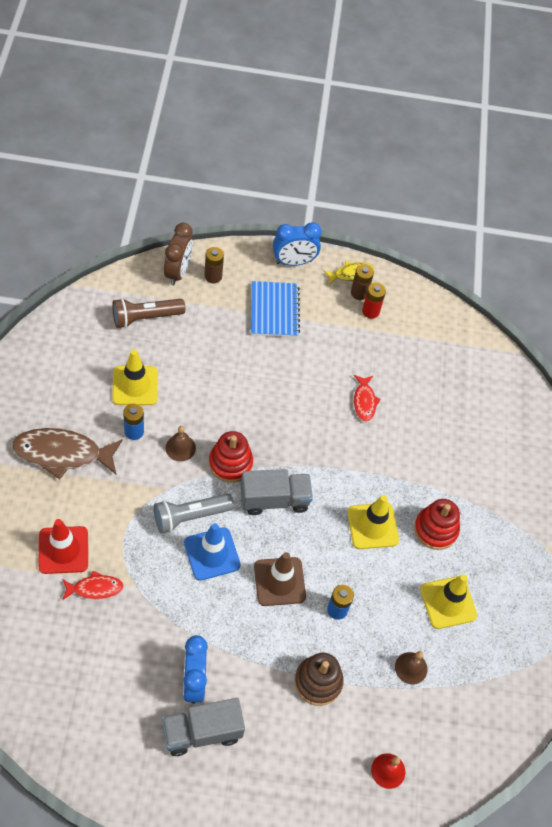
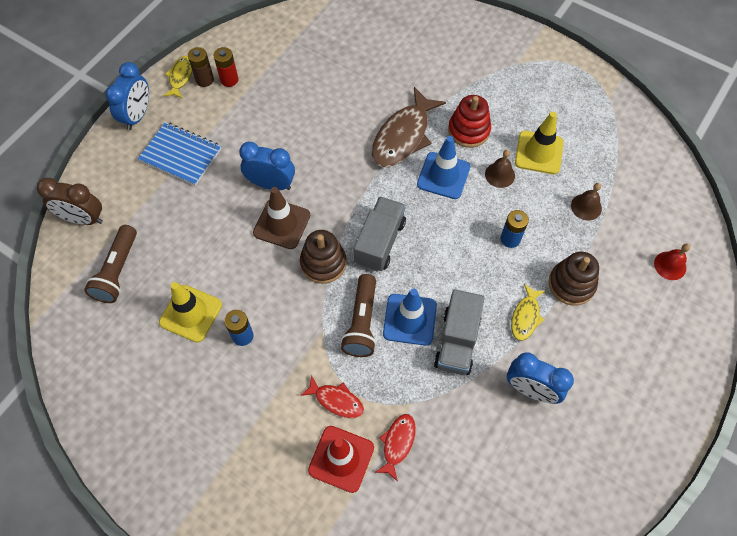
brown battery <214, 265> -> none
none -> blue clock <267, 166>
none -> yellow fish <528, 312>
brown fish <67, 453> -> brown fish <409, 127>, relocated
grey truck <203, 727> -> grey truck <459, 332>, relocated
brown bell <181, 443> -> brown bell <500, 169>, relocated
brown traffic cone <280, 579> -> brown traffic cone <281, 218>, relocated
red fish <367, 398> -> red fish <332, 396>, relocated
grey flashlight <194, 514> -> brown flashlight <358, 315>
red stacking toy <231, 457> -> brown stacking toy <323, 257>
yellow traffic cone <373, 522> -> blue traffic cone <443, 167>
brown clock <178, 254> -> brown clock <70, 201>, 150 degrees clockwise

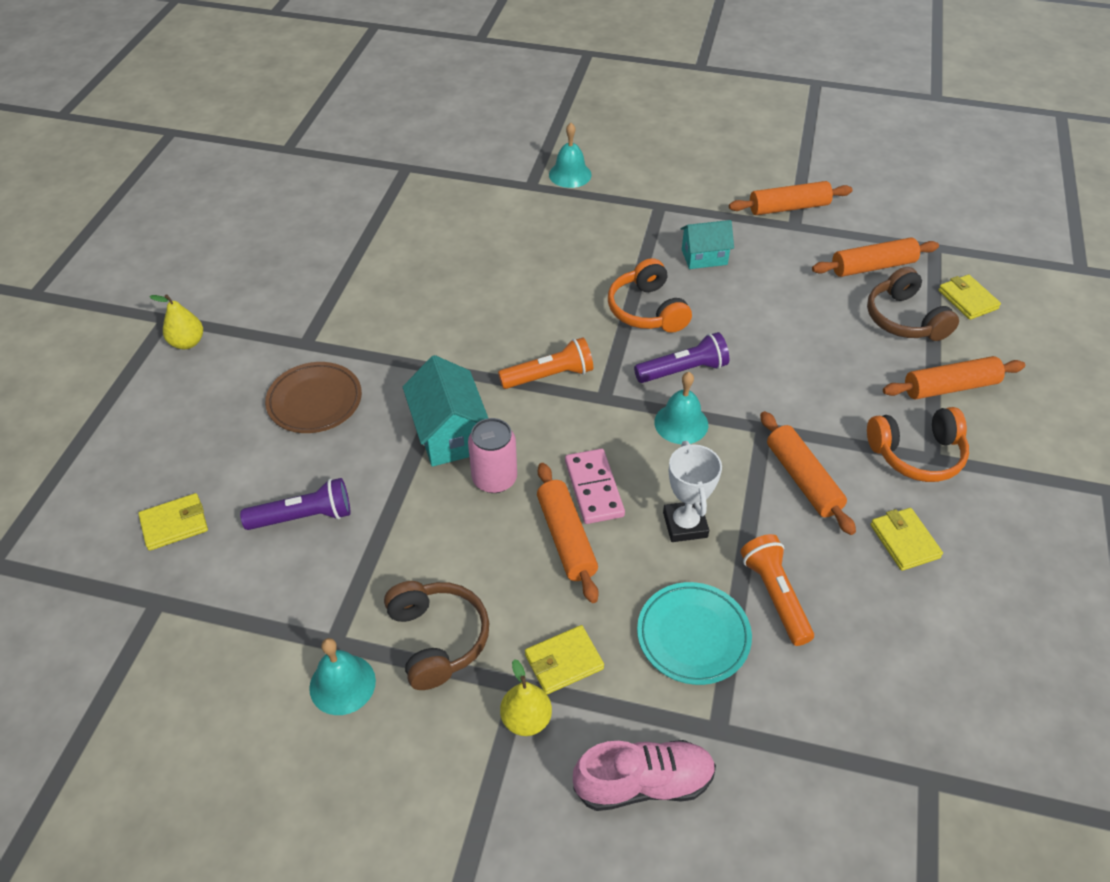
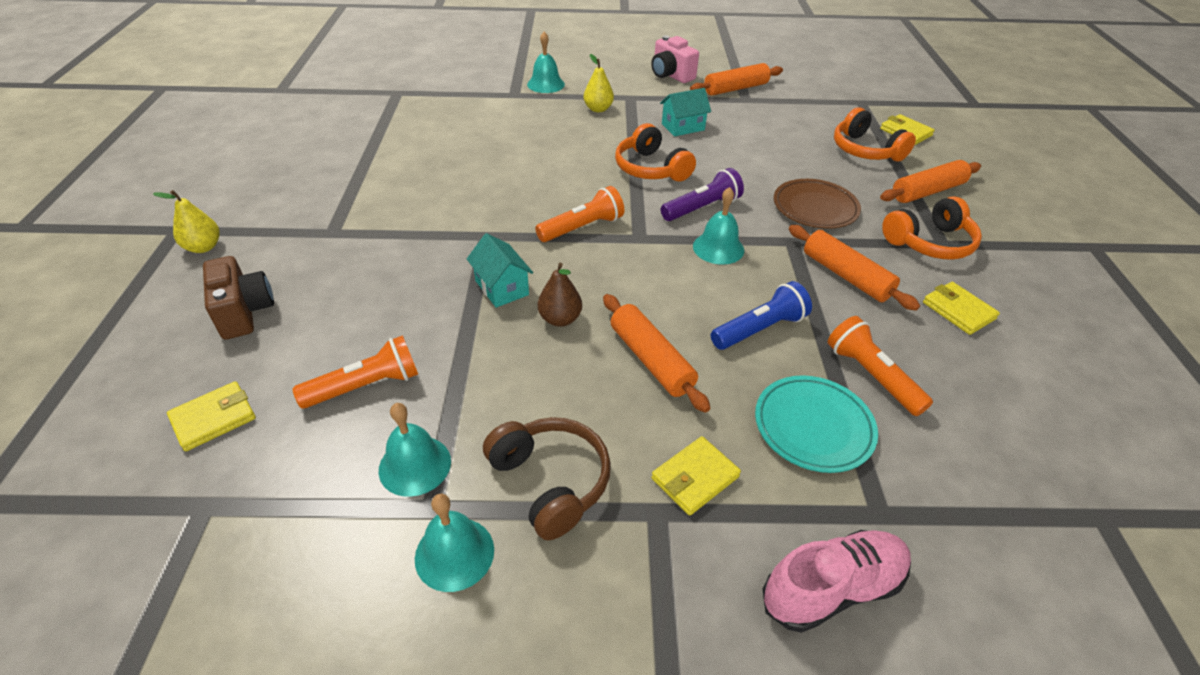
pink domino <595, 486> -> none
orange rolling pin <875, 257> -> none
none -> brown camera <238, 298>
none -> turquoise bell <415, 450>
none -> pink camera <675, 59>
brown plate <313, 397> -> brown plate <817, 204>, relocated
yellow pear <526, 697> -> yellow pear <599, 83>, relocated
pink can <492, 455> -> brown pear <560, 295>
white trophy <692, 491> -> blue flashlight <761, 315>
purple flashlight <295, 504> -> orange flashlight <355, 372>
brown headphones <913, 304> -> orange headphones <875, 134>
turquoise house <445, 411> -> turquoise house <500, 270>, x0.66

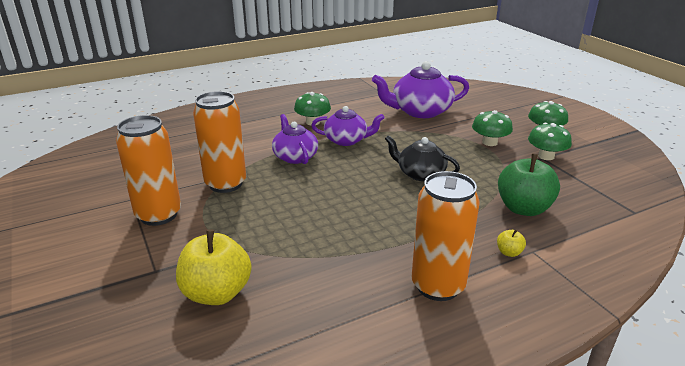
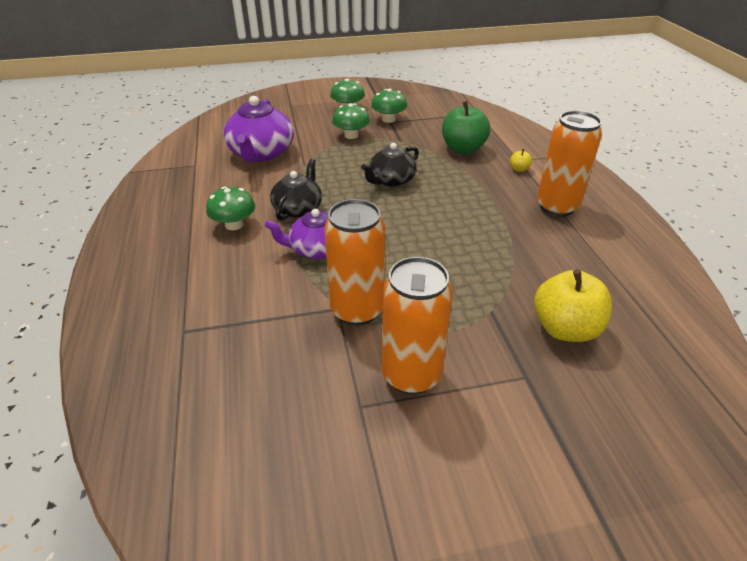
purple teapot <348, 126> -> black teapot <296, 190>

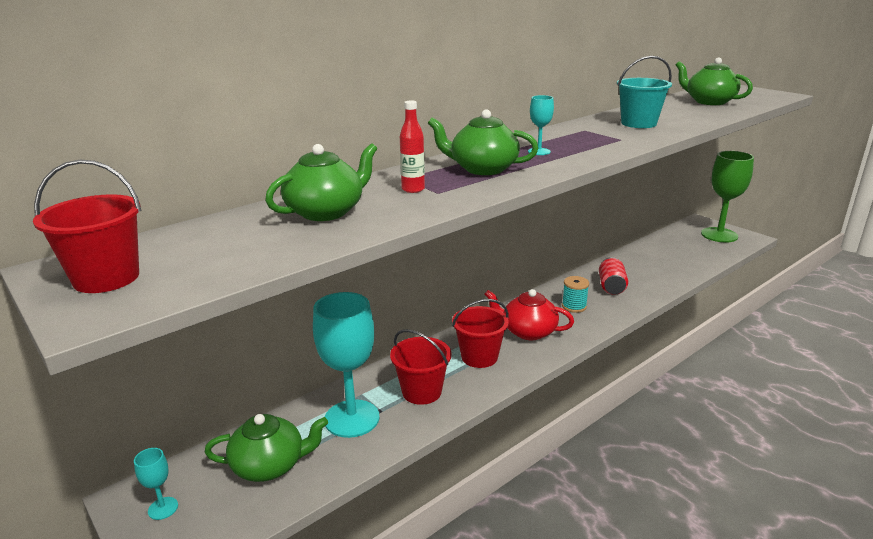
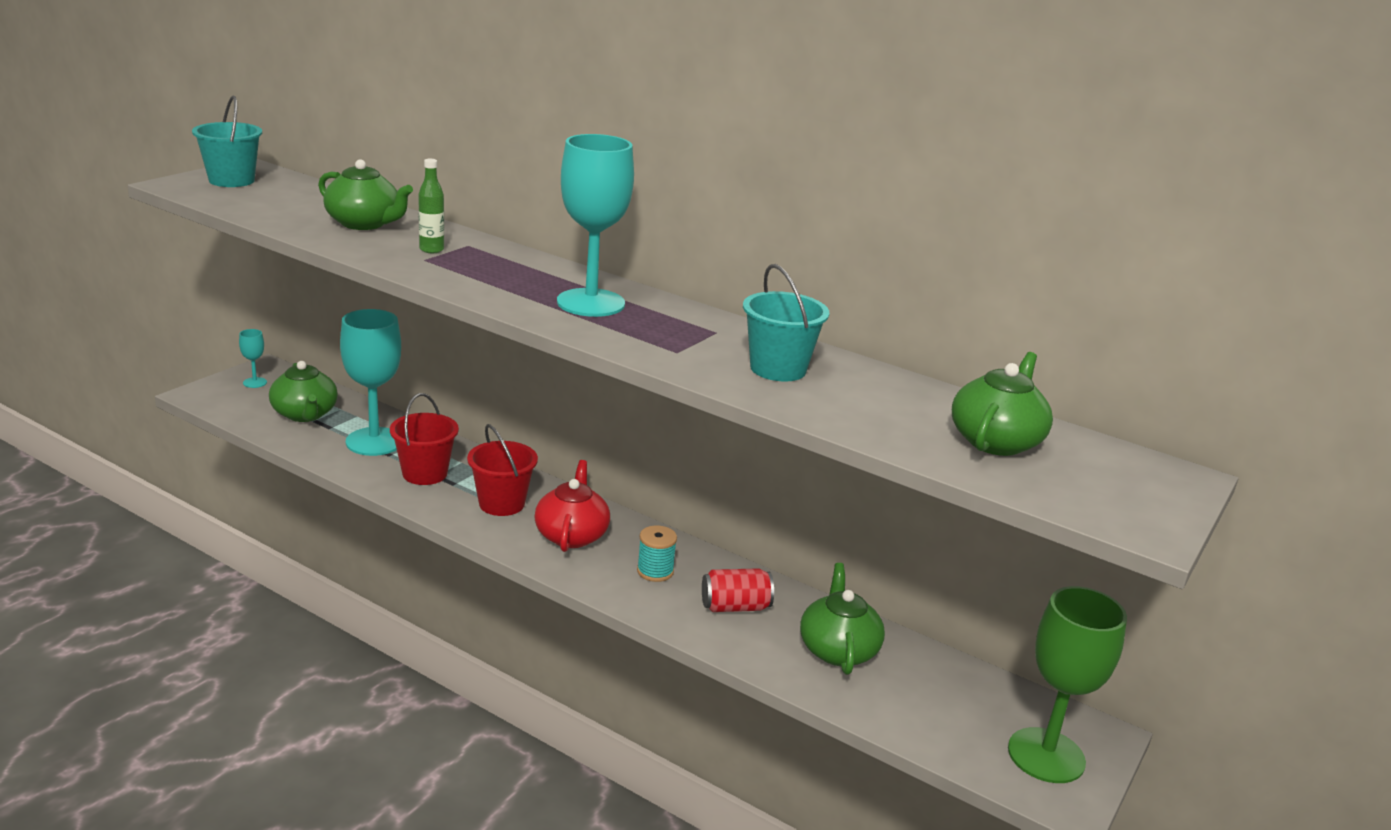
green teapot <483, 142> -> green teapot <842, 619>, relocated
red bucket <87, 226> -> turquoise bucket <227, 141>
red bottle <412, 146> -> green bottle <431, 206>
turquoise goblet <541, 125> -> turquoise goblet <595, 225>, x2.29

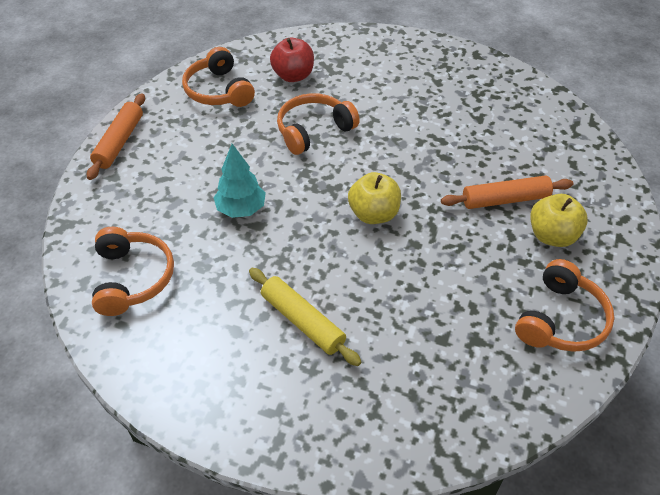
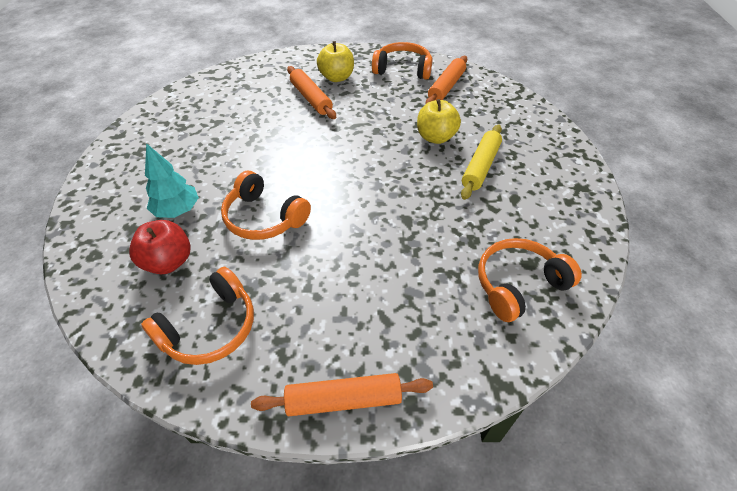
none -> orange rolling pin <446, 80>
turquoise tree <239, 181> -> turquoise tree <172, 180>, relocated
yellow apple <374, 198> -> yellow apple <439, 121>, relocated

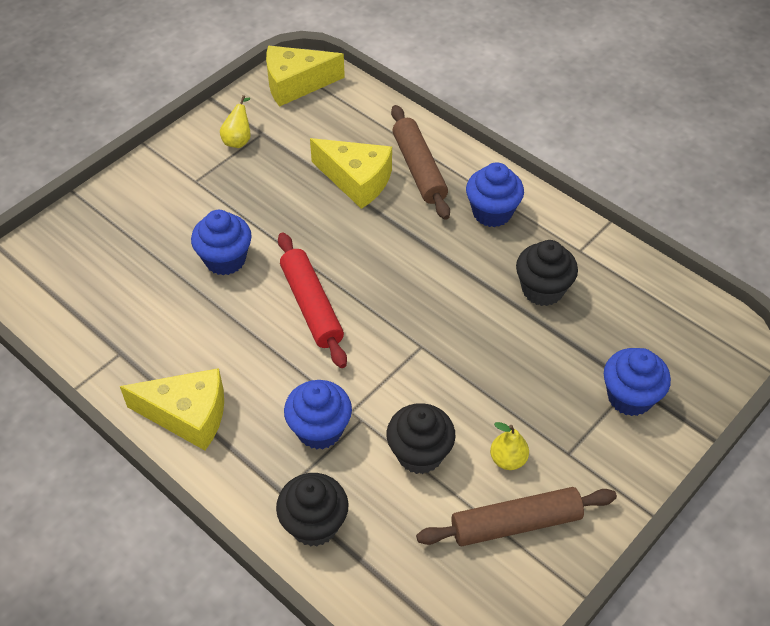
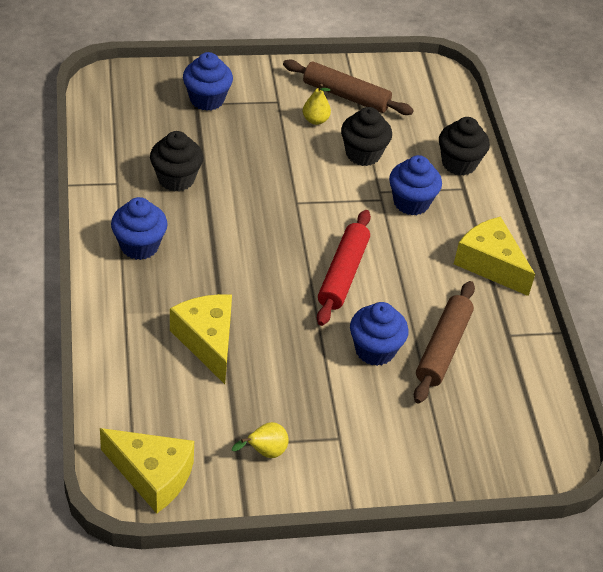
brown rolling pin <420, 162> -> brown rolling pin <444, 342>, relocated

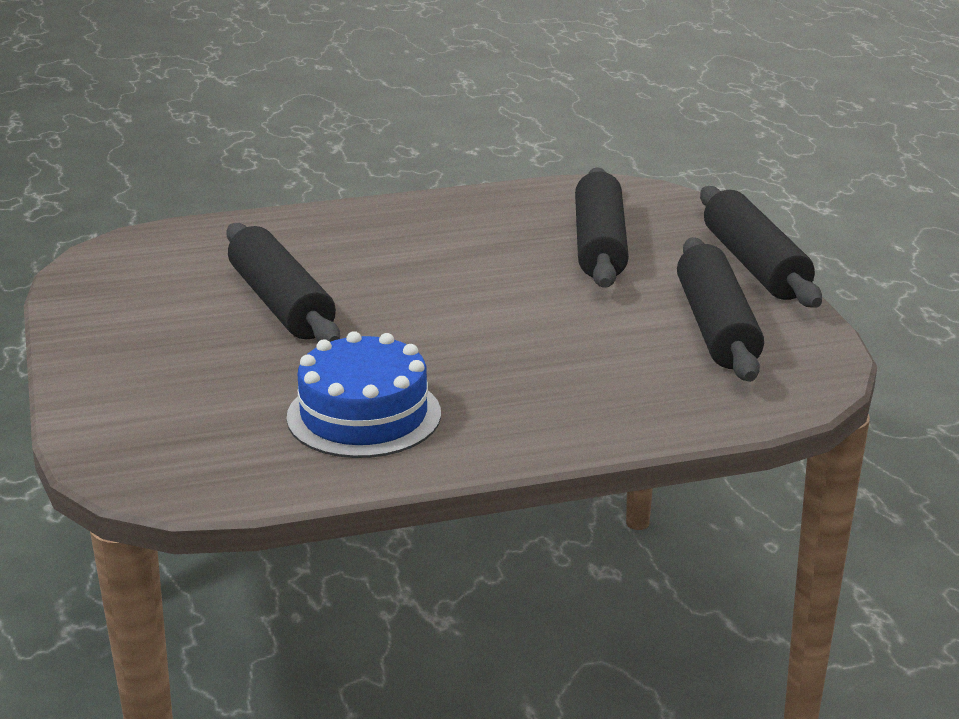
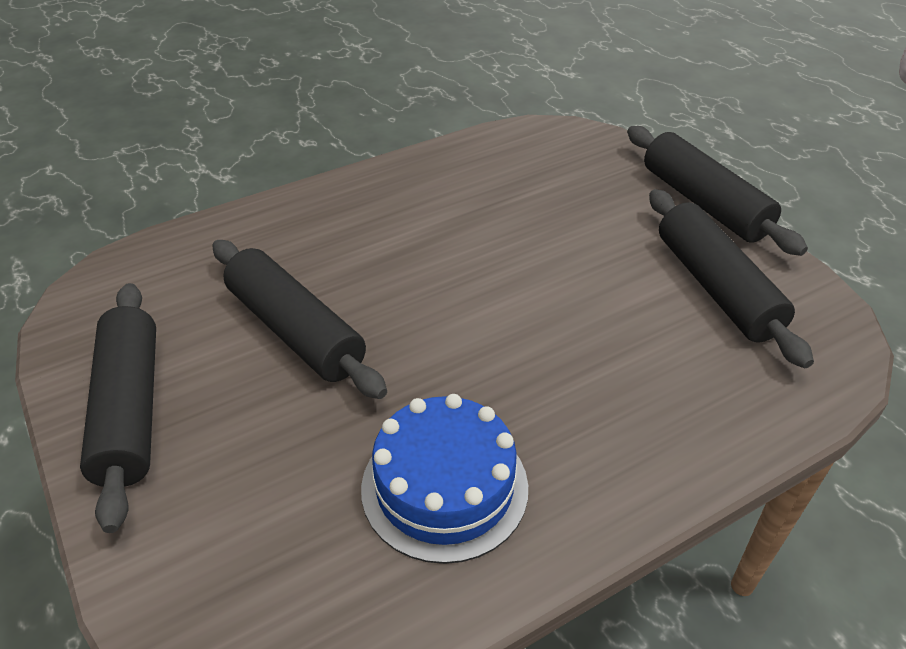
black rolling pin <602, 227> -> black rolling pin <118, 408>, relocated

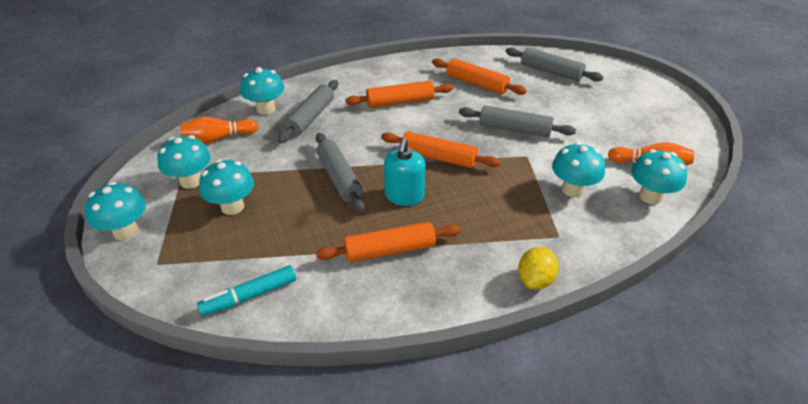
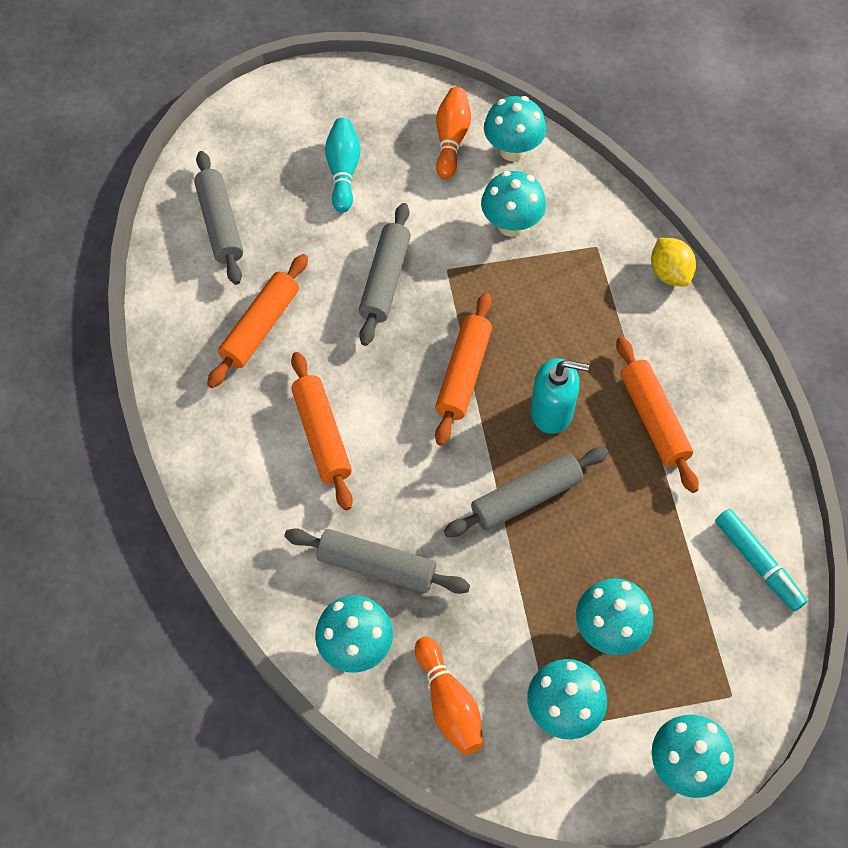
none -> turquoise bowling pin <343, 165>
grey rolling pin <554, 64> -> grey rolling pin <218, 218>, 45 degrees counterclockwise
yellow lemon <538, 268> -> yellow lemon <673, 262>, 45 degrees clockwise

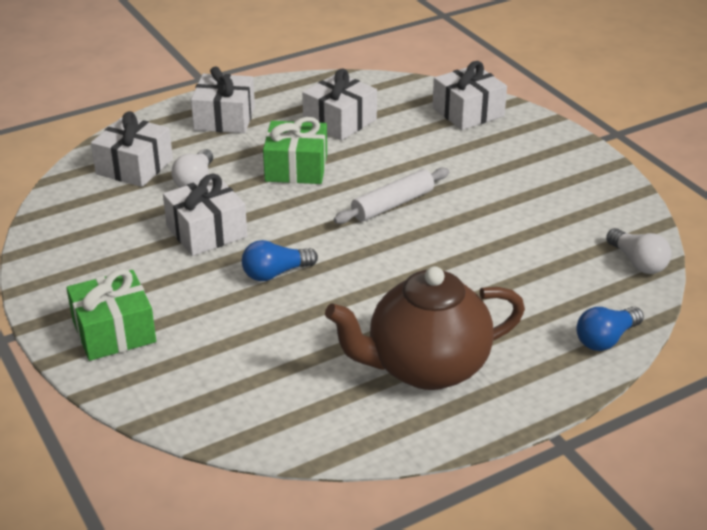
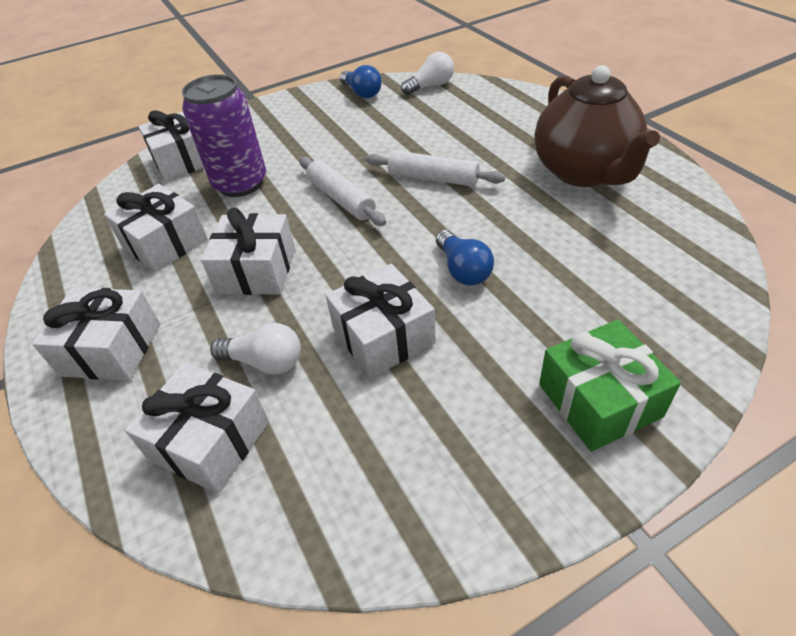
none -> purple can <224, 135>
none -> white rolling pin <435, 168>
blue light bulb <610, 329> -> blue light bulb <361, 81>, relocated
green gift <295, 150> -> white gift <248, 251>

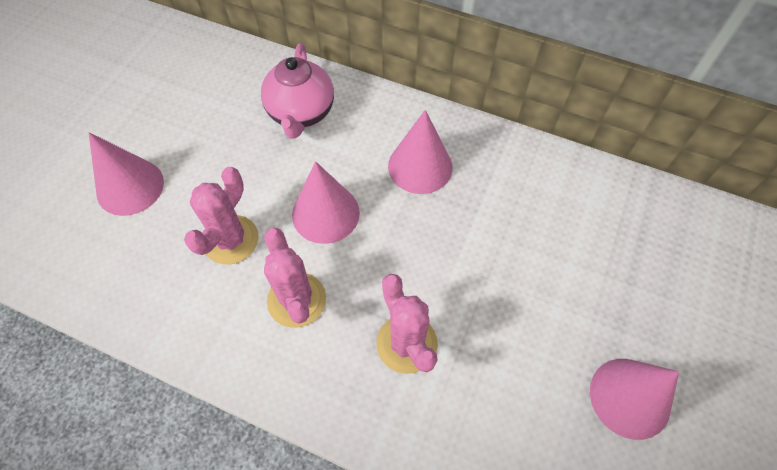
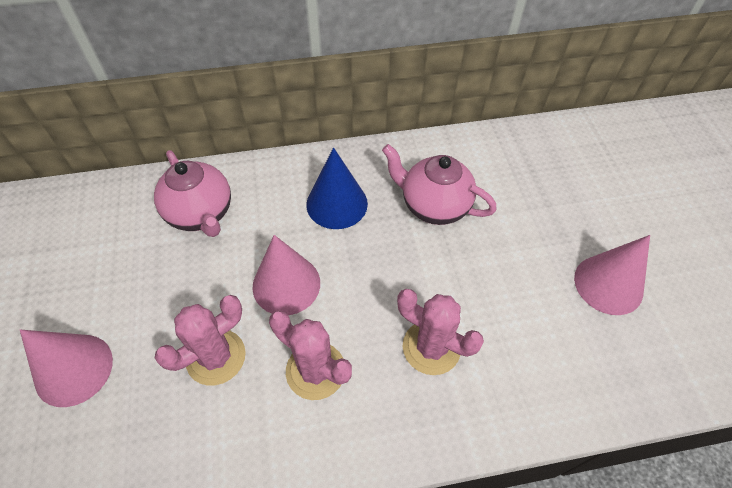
none -> pink teapot <439, 184>
pink cone <420, 152> -> blue cone <337, 188>
pink cactus <221, 215> -> pink cactus <200, 340>, 60 degrees clockwise

